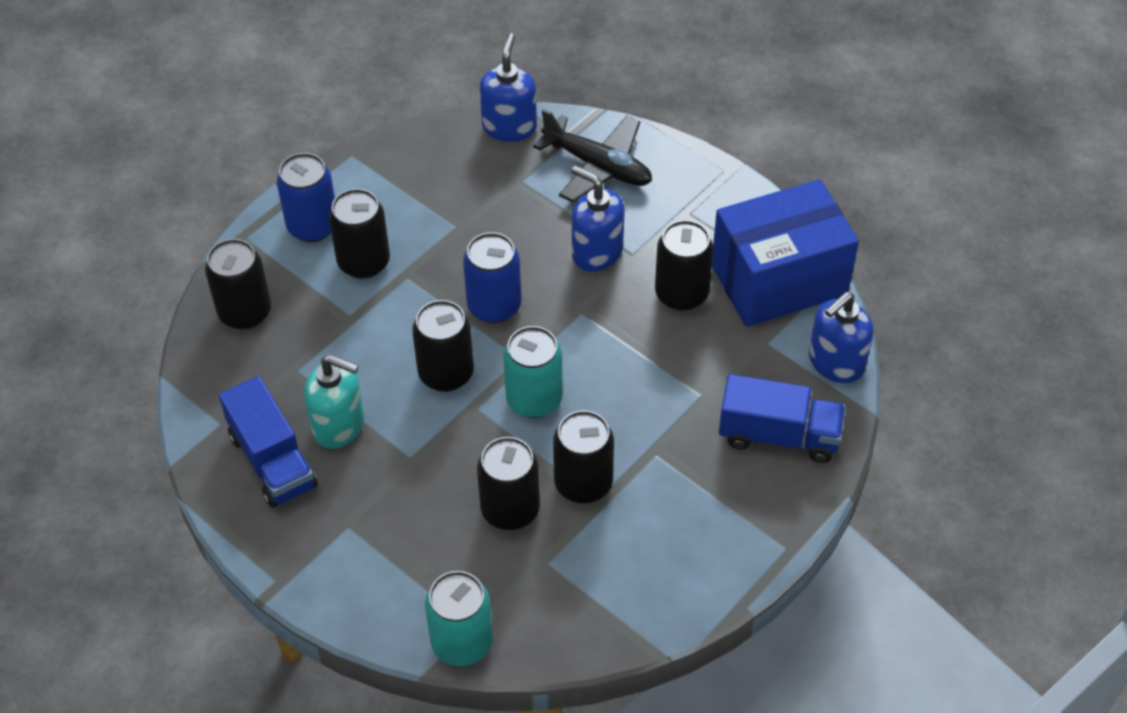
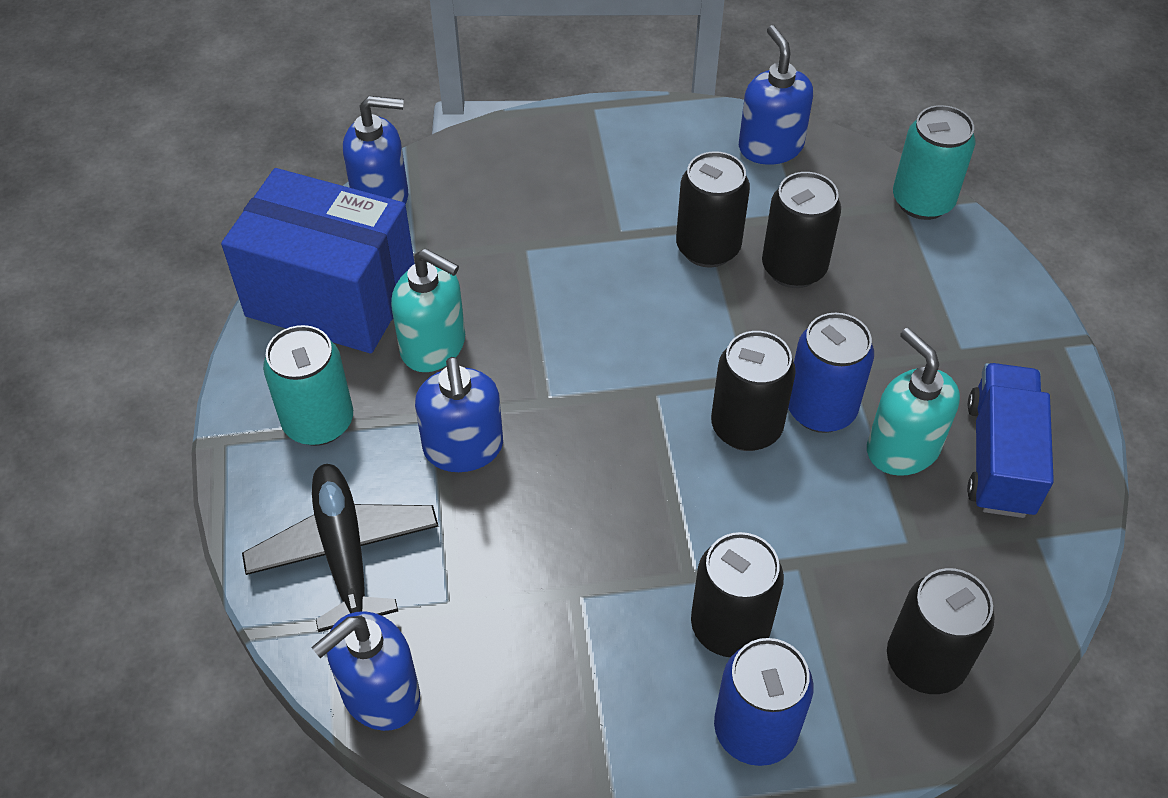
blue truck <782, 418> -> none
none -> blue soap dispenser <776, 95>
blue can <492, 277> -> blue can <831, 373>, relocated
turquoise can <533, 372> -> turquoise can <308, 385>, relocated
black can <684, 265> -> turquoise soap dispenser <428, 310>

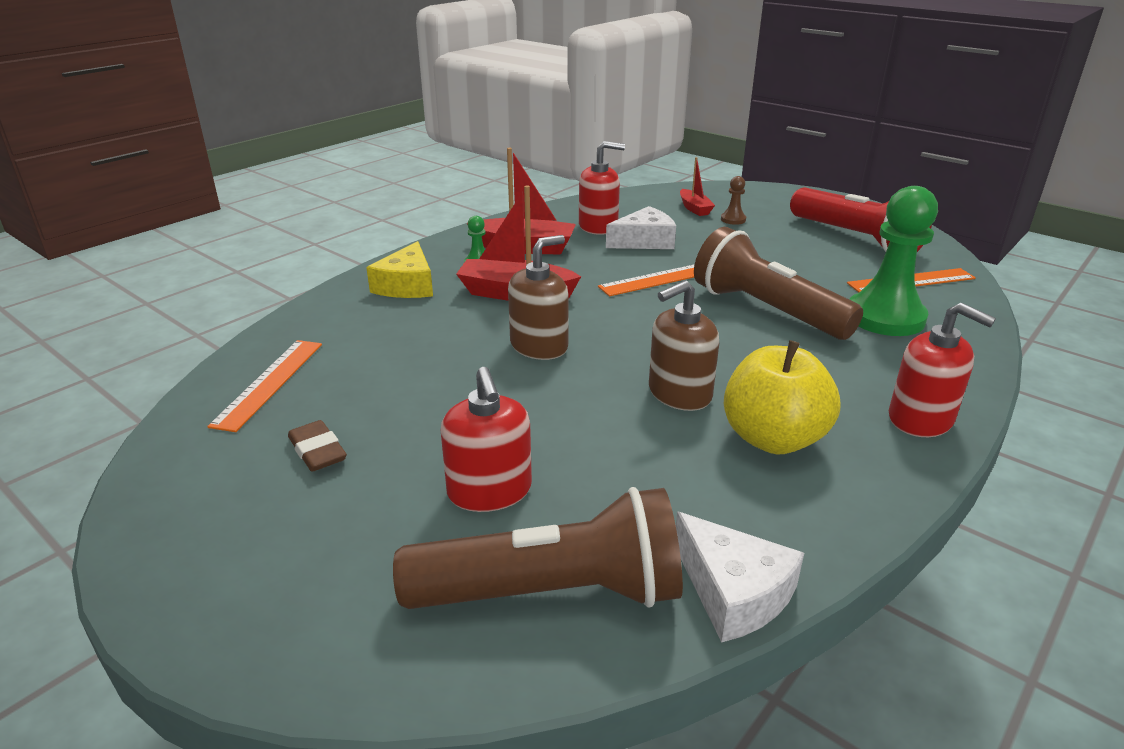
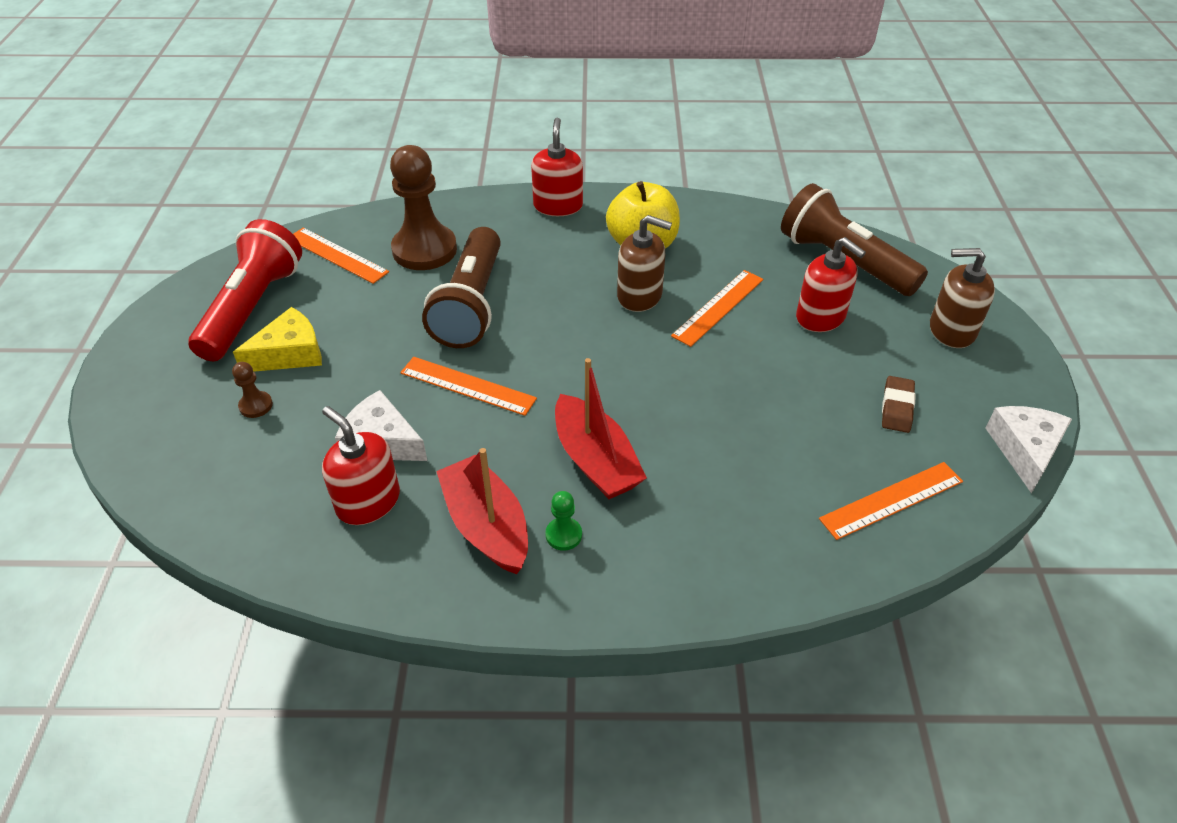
red boat <697, 186> -> none
none -> orange ruler <717, 308>
yellow cheese <399, 269> -> yellow cheese <277, 339>, relocated
brown soap dispenser <538, 297> -> brown soap dispenser <962, 298>, relocated
white cheese <740, 577> -> white cheese <1029, 449>, relocated
green pawn <893, 261> -> brown pawn <423, 207>
red soap dispenser <486, 439> -> red soap dispenser <831, 284>, 105 degrees clockwise

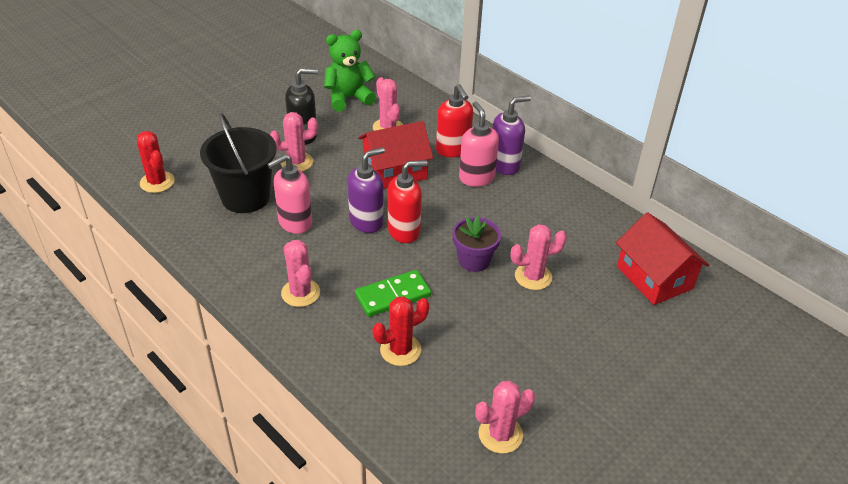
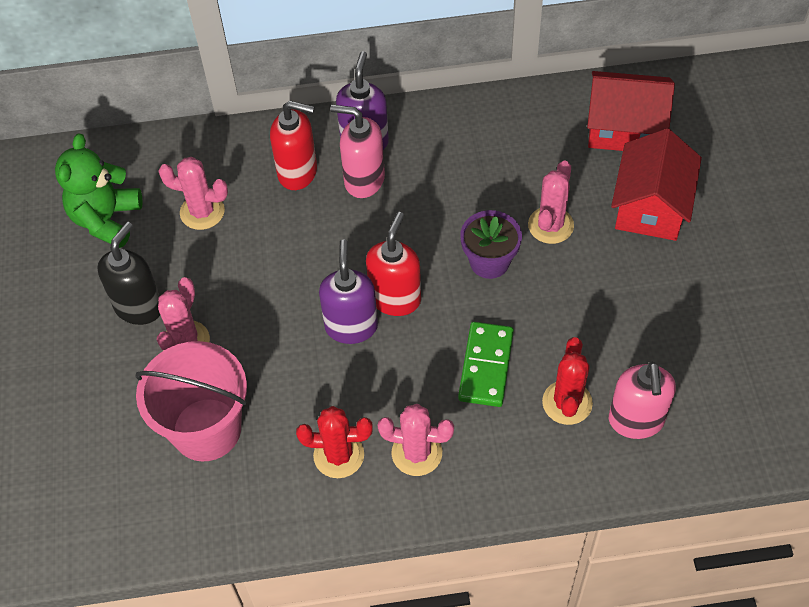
pink cactus <505, 417> -> none
red cactus <156, 162> -> red cactus <334, 442>, relocated
pink soap dispenser <289, 194> -> pink soap dispenser <642, 400>, relocated
red house <395, 155> -> red house <656, 185>, relocated
black bucket <238, 163> -> pink bucket <191, 401>

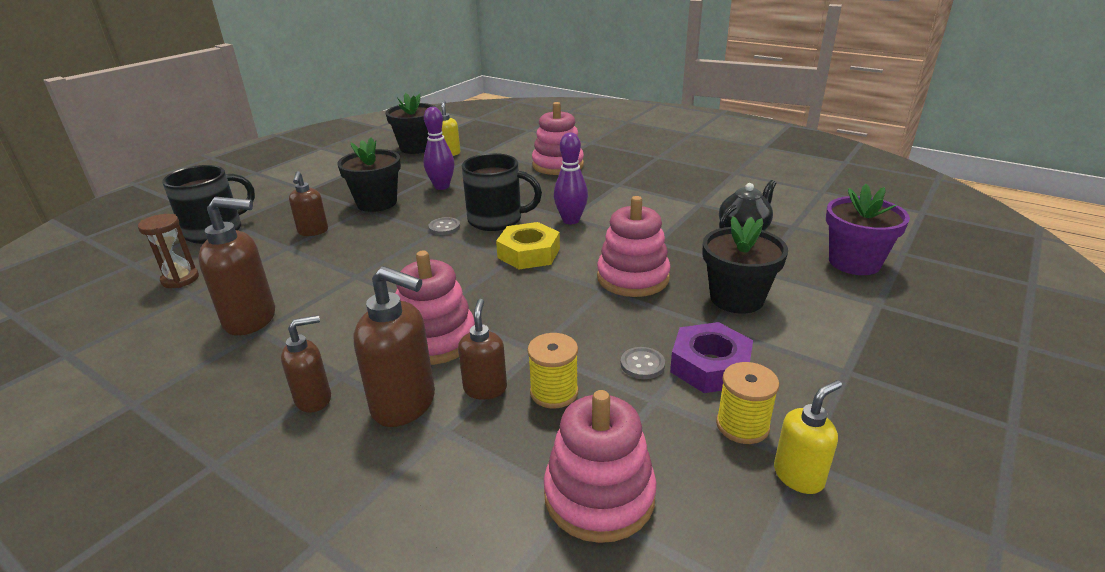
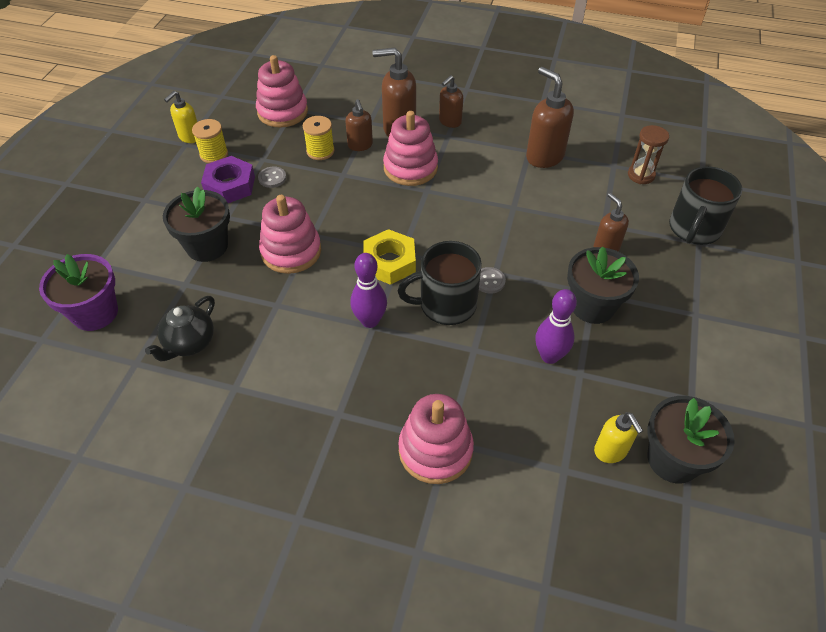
brown soap dispenser <236, 266> -> brown soap dispenser <550, 117>, 75 degrees clockwise

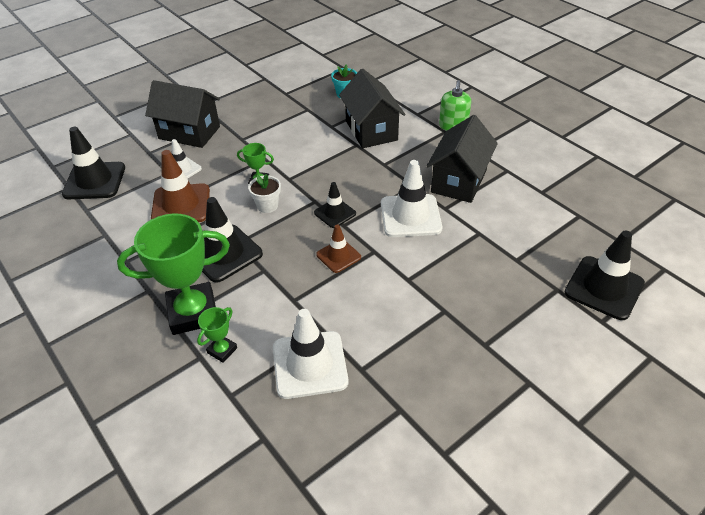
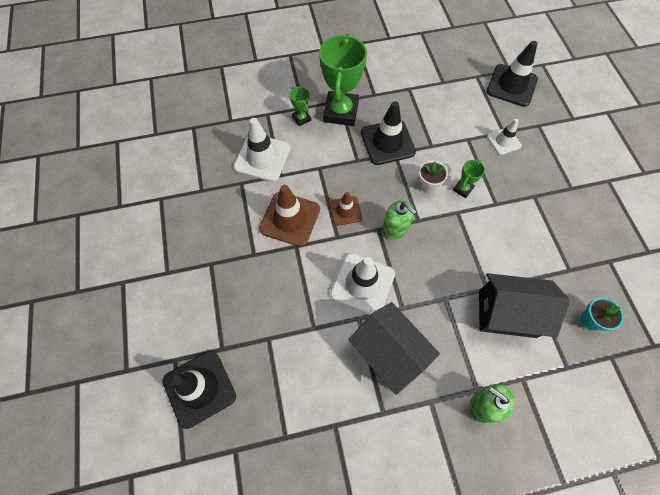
black house <182, 114> -> none
brown traffic cone <180, 186> -> brown traffic cone <289, 216>, relocated
black traffic cone <335, 205> -> green soap dispenser <399, 220>

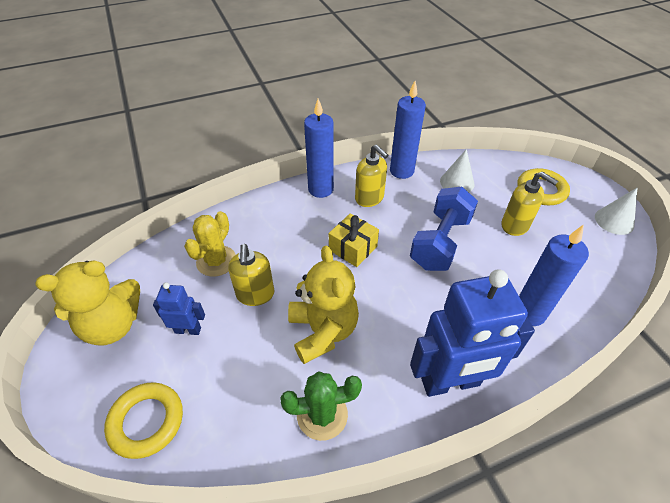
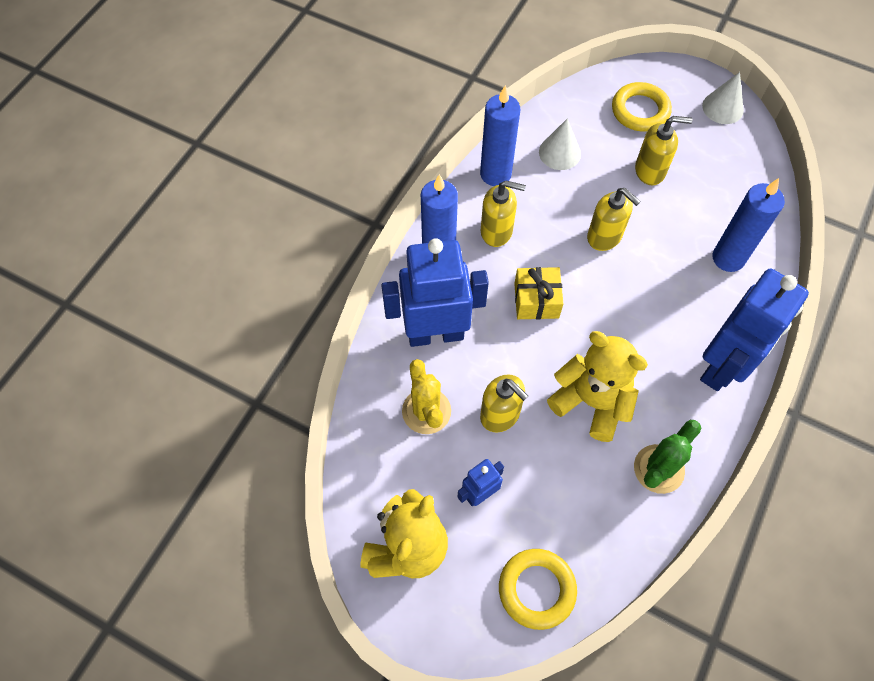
none -> blue robot <435, 292>
blue dumbbell <444, 229> -> yellow soap dispenser <614, 219>

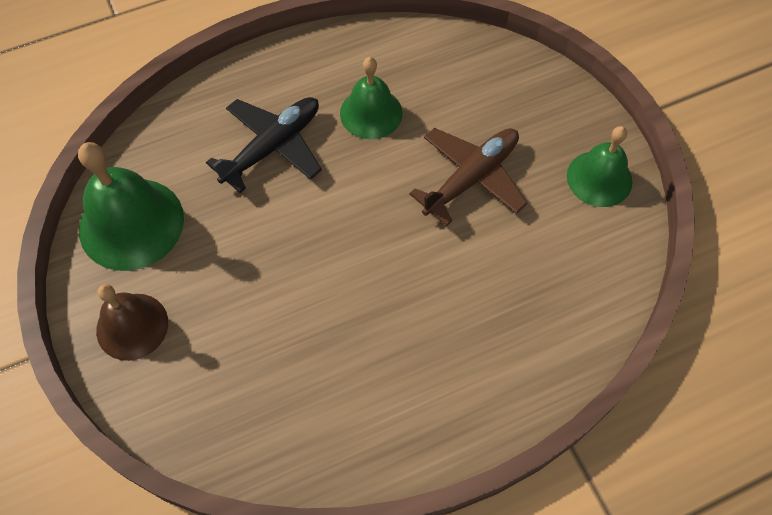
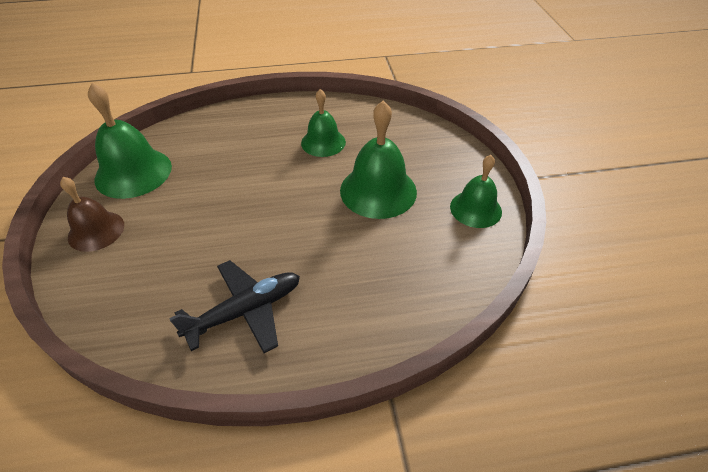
black plane <264, 145> -> black plane <234, 306>, relocated
brown plane <468, 177> -> green bell <378, 160>

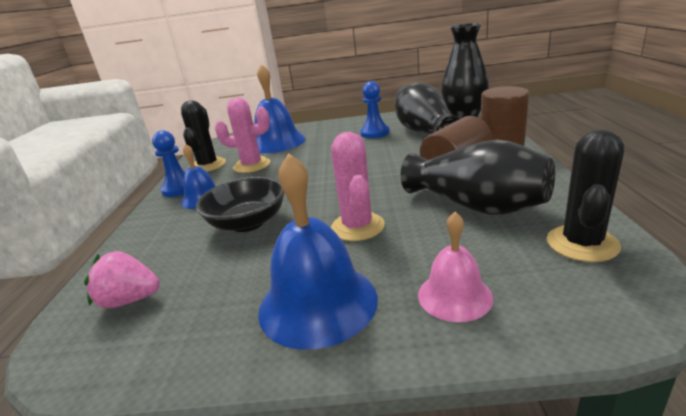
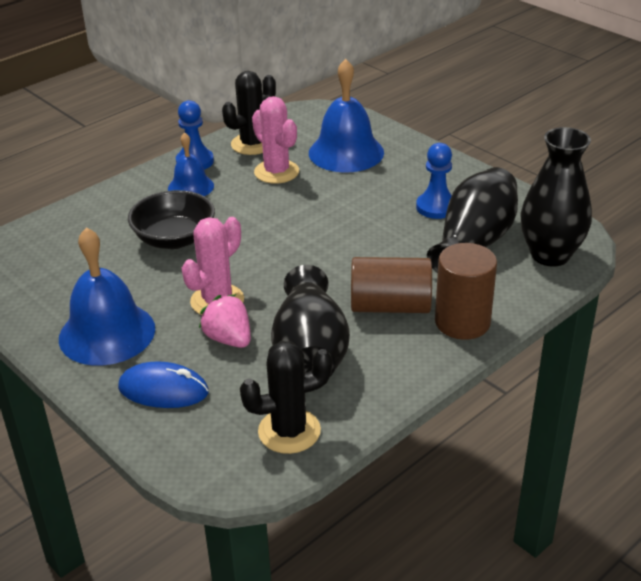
pink strawberry <122, 279> -> pink strawberry <225, 321>, relocated
pink bell <455, 266> -> blue mouse <163, 384>

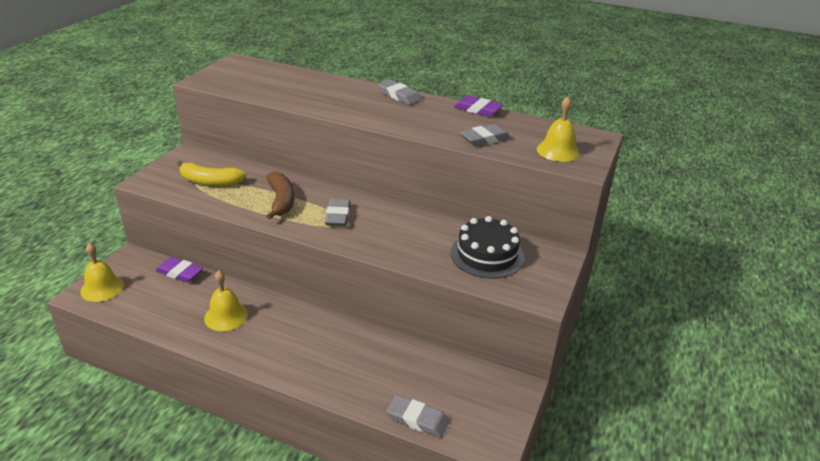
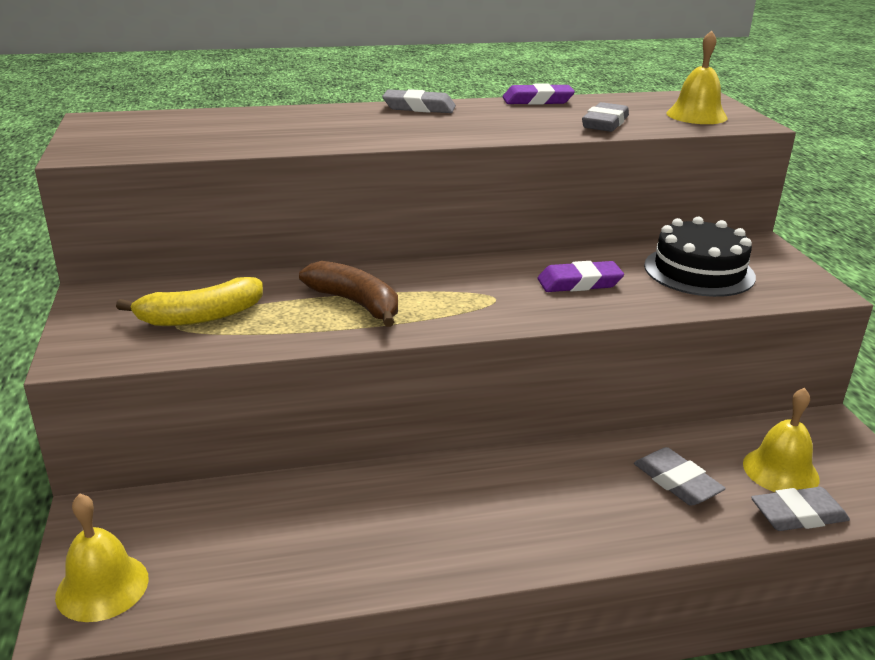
purple eraser <179, 269> -> purple eraser <580, 276>, relocated
yellow bell <226, 300> -> yellow bell <781, 440>, relocated
grey eraser <338, 212> -> grey eraser <680, 476>, relocated

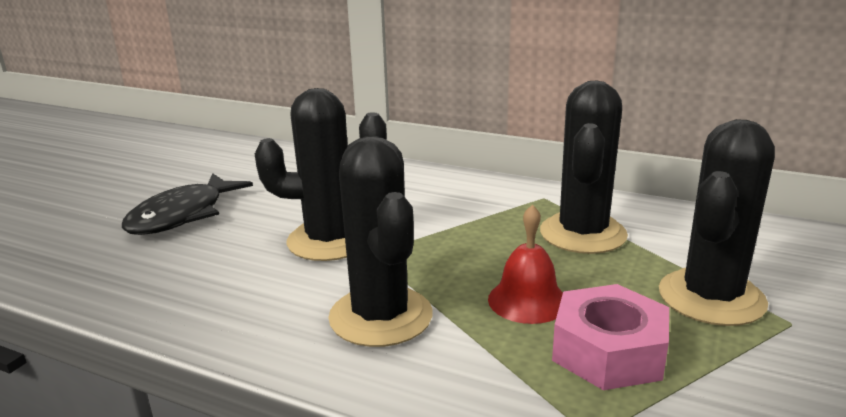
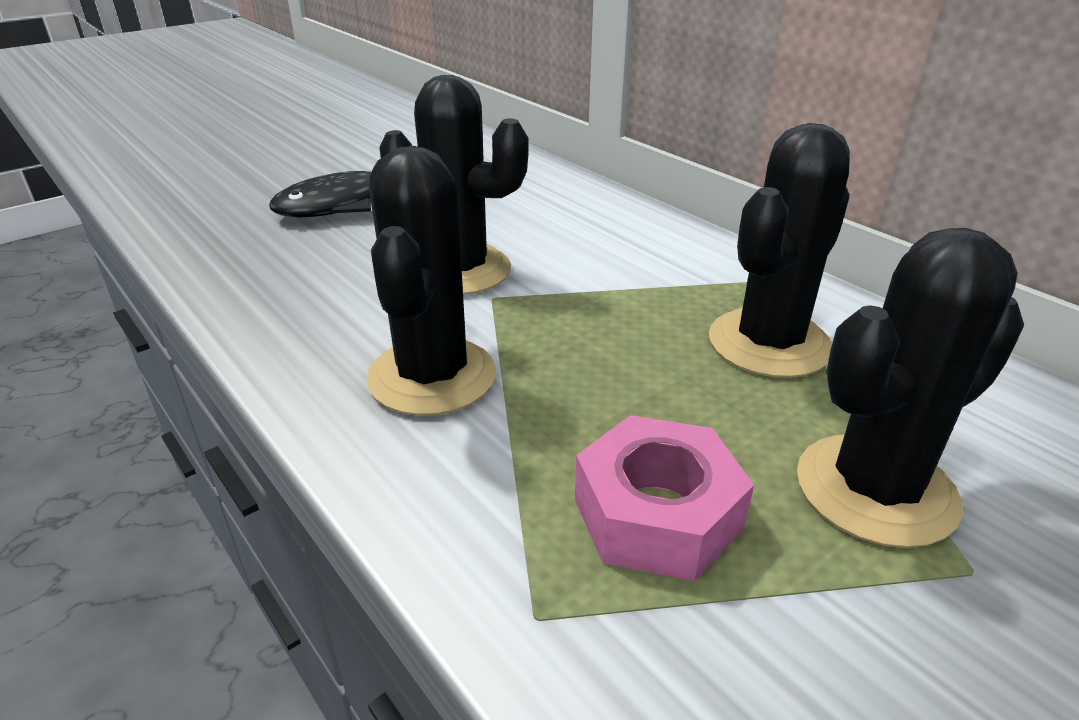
red bell <525, 264> -> none

